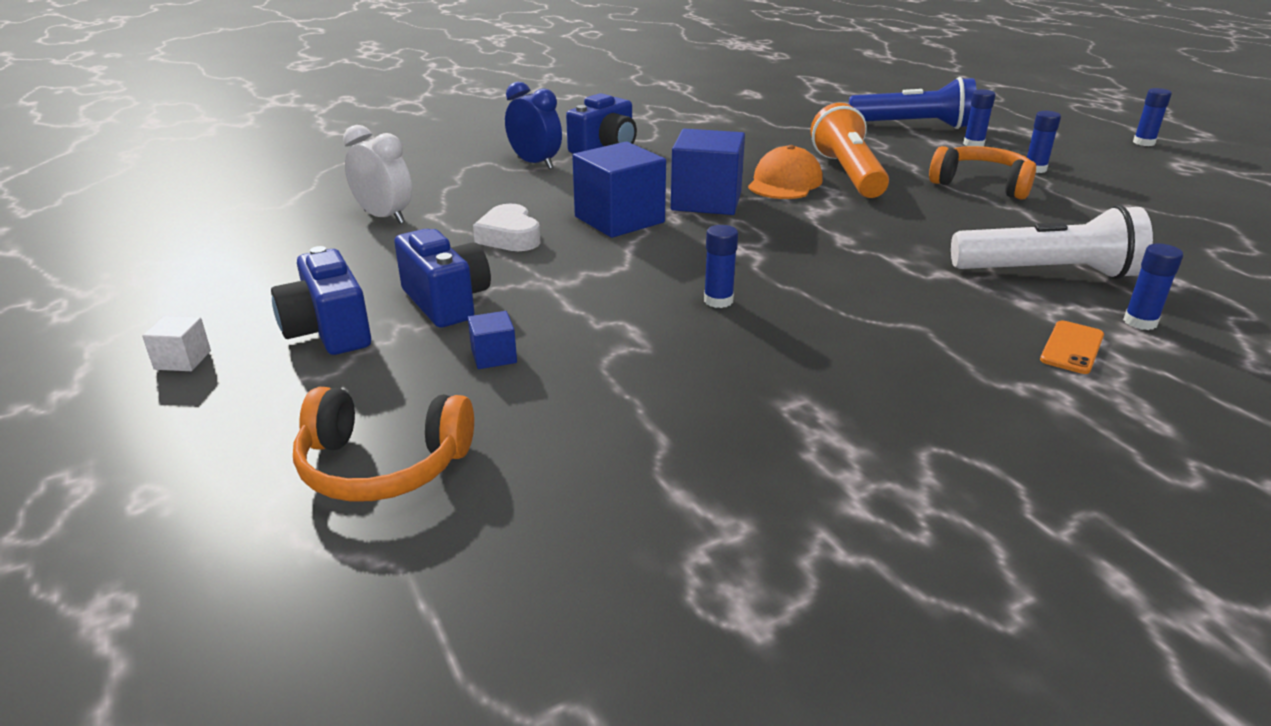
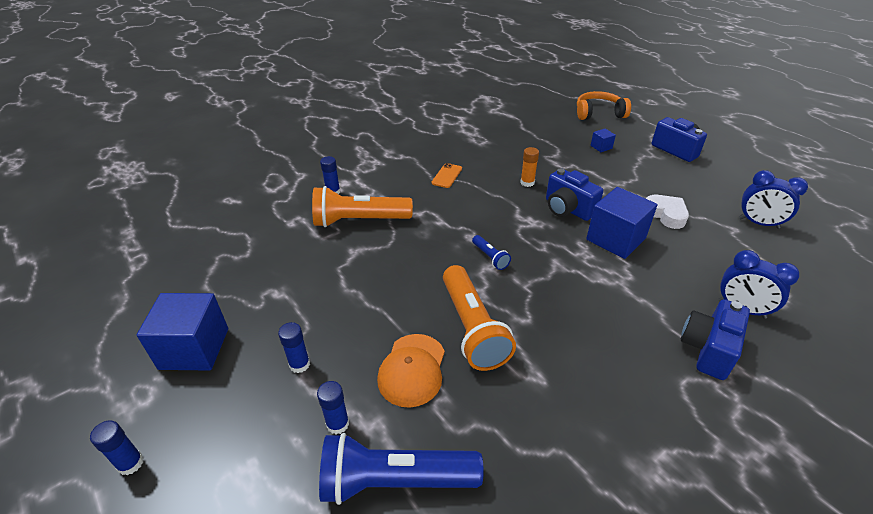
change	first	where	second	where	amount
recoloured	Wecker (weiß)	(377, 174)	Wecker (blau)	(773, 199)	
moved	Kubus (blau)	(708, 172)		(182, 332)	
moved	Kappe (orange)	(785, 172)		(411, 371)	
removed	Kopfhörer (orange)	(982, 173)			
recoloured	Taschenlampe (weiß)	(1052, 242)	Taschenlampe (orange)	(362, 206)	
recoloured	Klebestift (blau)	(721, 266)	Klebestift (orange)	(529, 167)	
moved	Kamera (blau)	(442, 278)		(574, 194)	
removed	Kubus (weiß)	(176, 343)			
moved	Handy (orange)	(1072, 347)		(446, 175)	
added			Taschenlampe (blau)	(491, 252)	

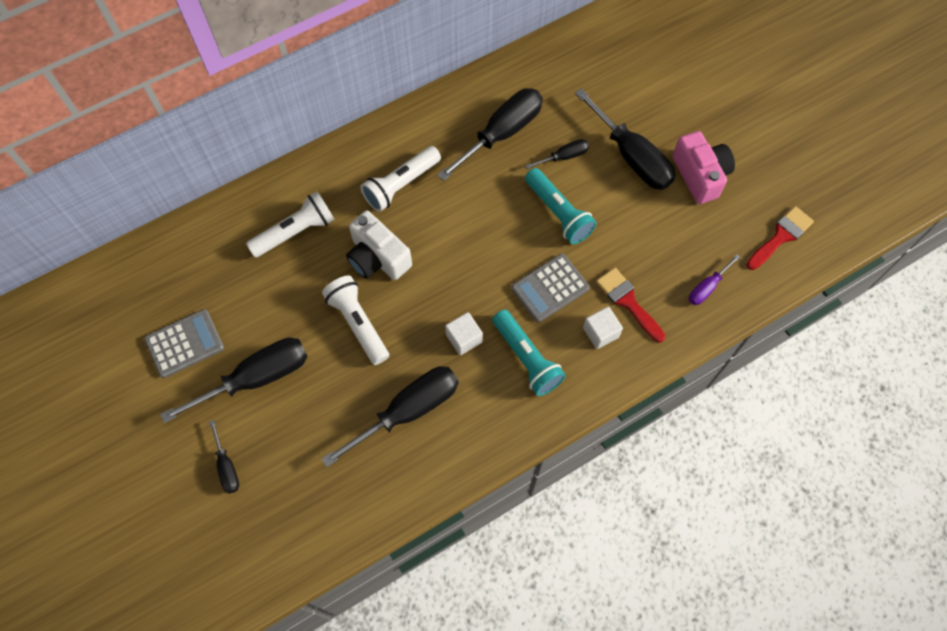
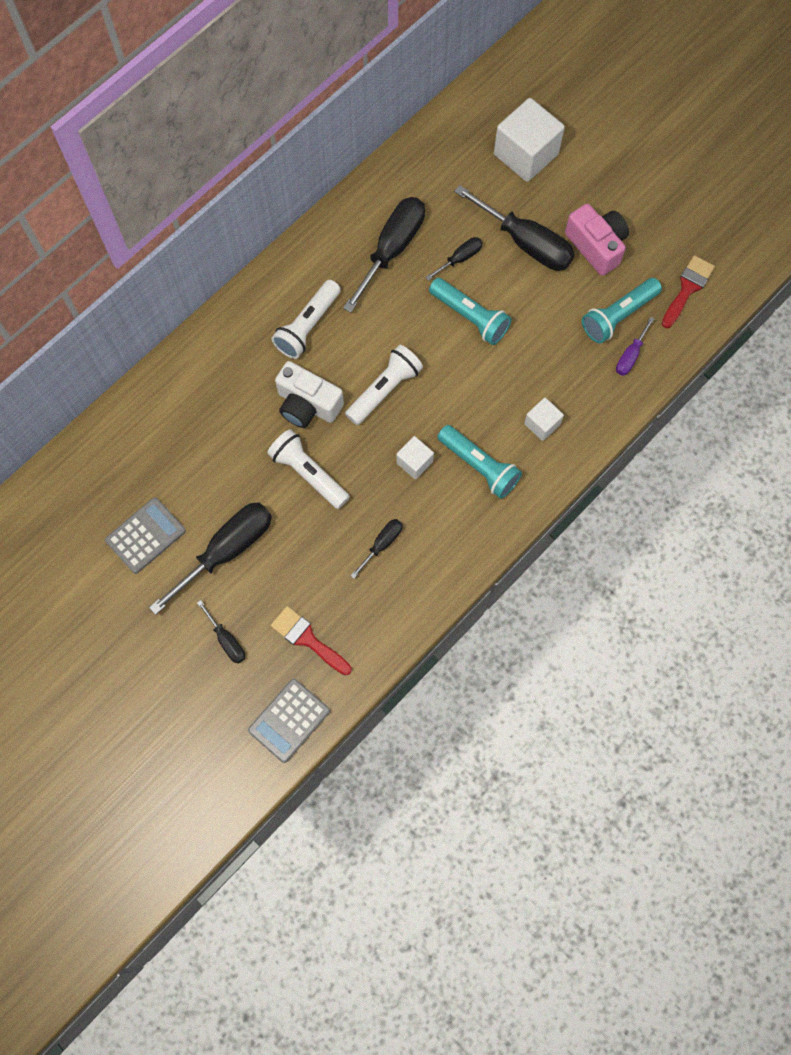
change	first	where	second	where	amount
moved	Taschenlampe (weiß)	(290, 225)		(384, 385)	
moved	Taschenrechner (grau)	(551, 288)		(289, 721)	
moved	Pinsel (rot)	(630, 305)		(311, 641)	
resized	Schraubenzieher (schwarz)	(390, 416)		(376, 549)	x0.49
added			Kubus (weiß)	(529, 140)	
added			Taschenlampe (türkis)	(622, 310)	

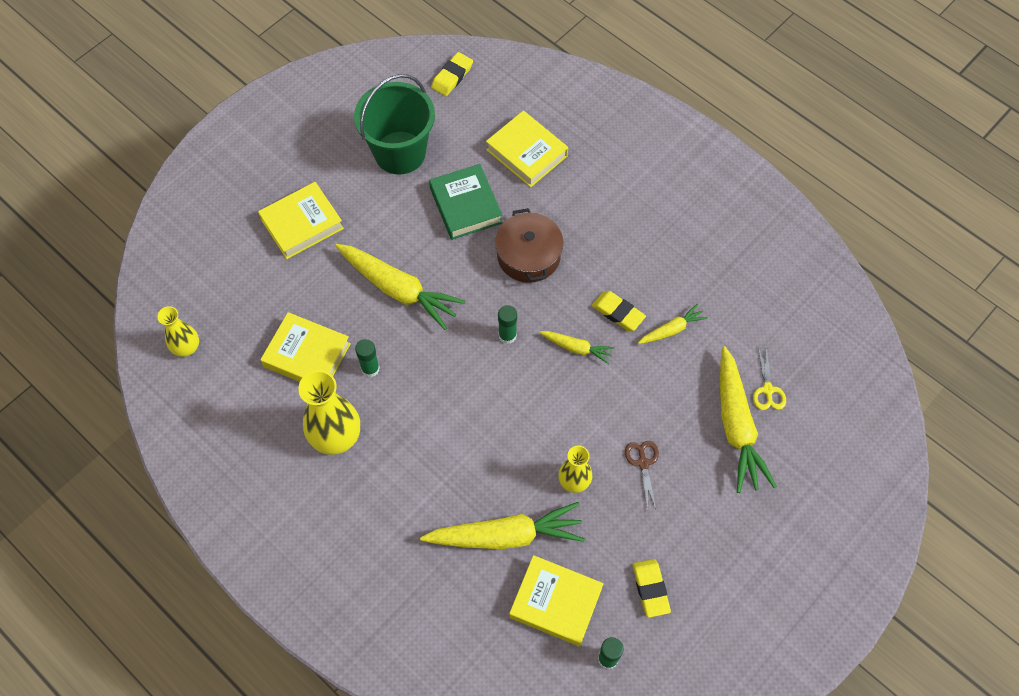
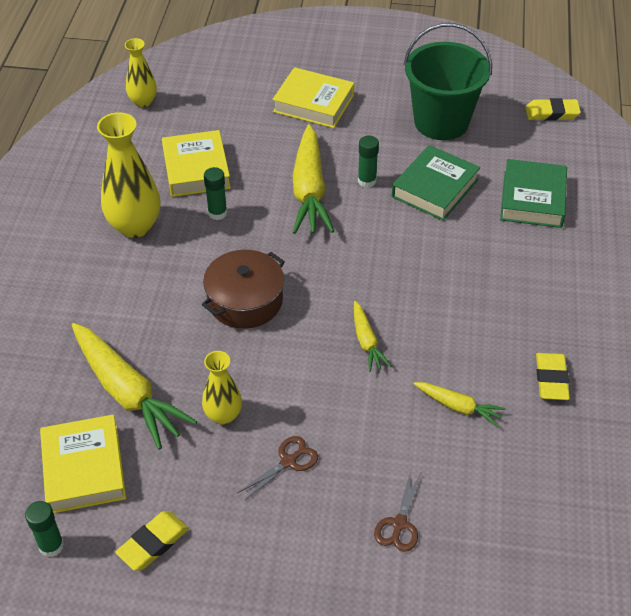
change	first	where	second	where	amount
recoloured	Buch (gelb)	(527, 149)	Buch (grün)	(533, 193)	
moved	Kochtopf (braun)	(529, 245)		(243, 289)	
moved	Radiergummi (gelb)	(619, 311)		(553, 376)	
moved	Klebestift (grün)	(507, 324)		(368, 162)	
removed	Schere (gelb)	(769, 377)			
replaced	Karotte (gelb)	(748, 419)	Schere (braun)	(397, 511)	

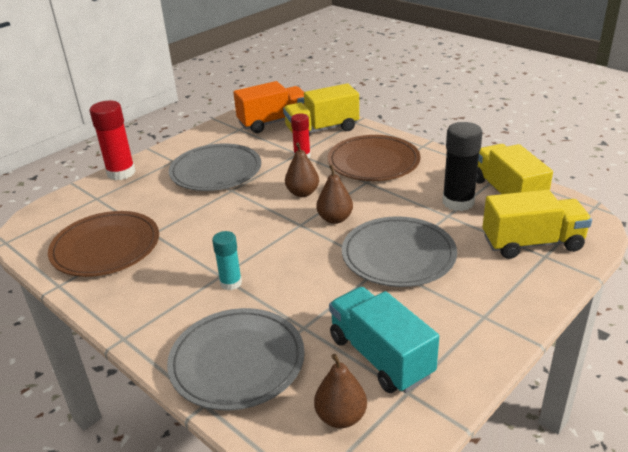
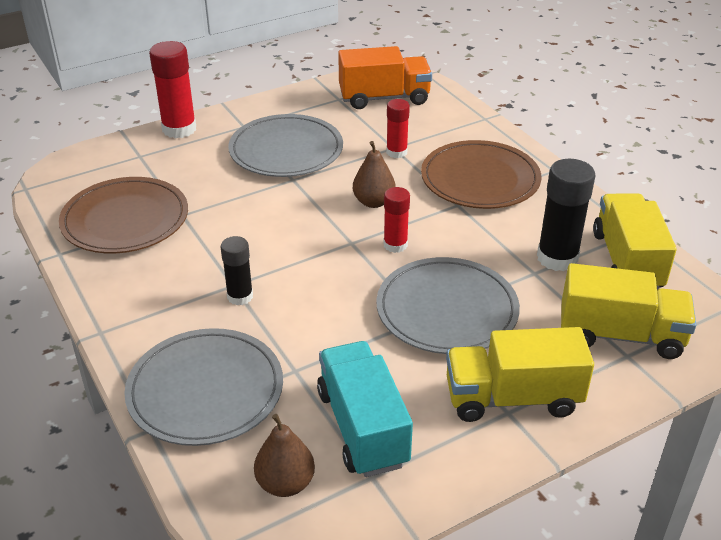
change	first	where	second	where	amount
moved	Lastwagen (gelb)	(321, 109)		(520, 374)	
replaced	Birne (braun)	(334, 194)	Klebestift (rot)	(396, 220)	
recoloured	Klebestift (türkis)	(227, 260)	Klebestift (schwarz)	(237, 270)	

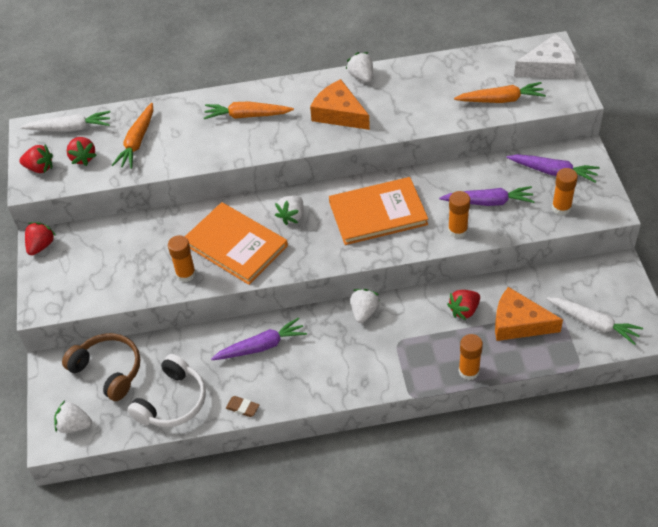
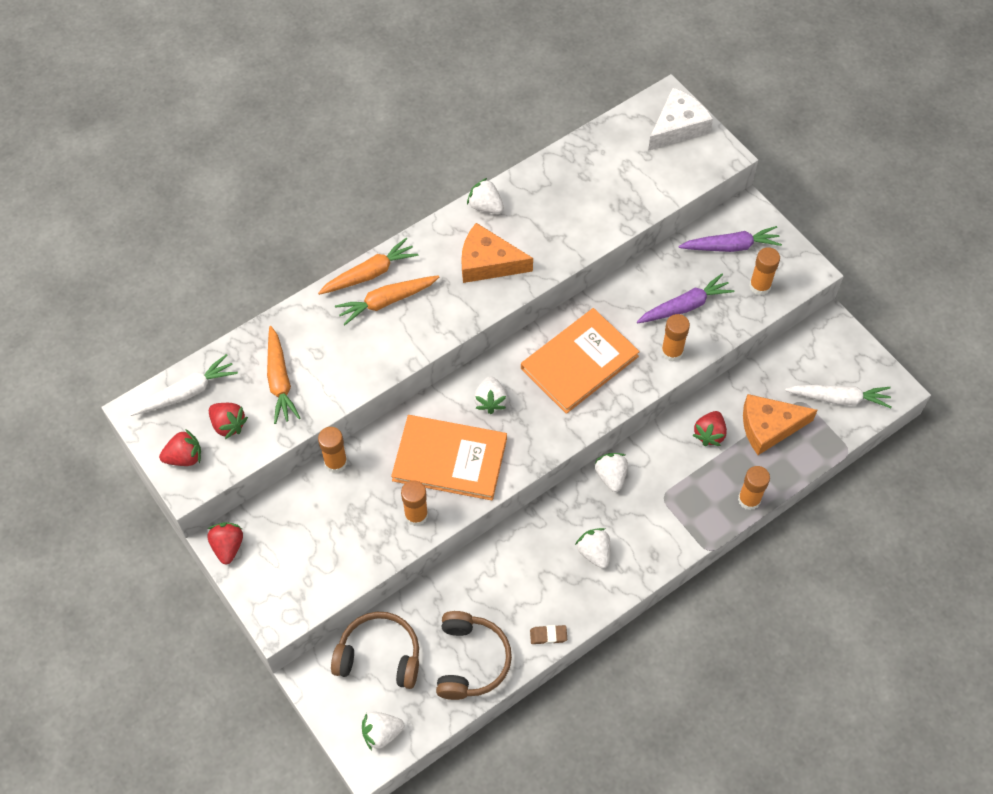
change	first	where	second	where	amount
moved	Karotte (orange)	(500, 92)		(368, 266)	
removed	Karotte (lila)	(259, 338)			
recoloured	Kopfhörer (weiß)	(167, 390)	Kopfhörer (braun)	(474, 655)	
added			Klebestift (orange)	(332, 450)	
added			Erdbeere (weiß)	(592, 548)	

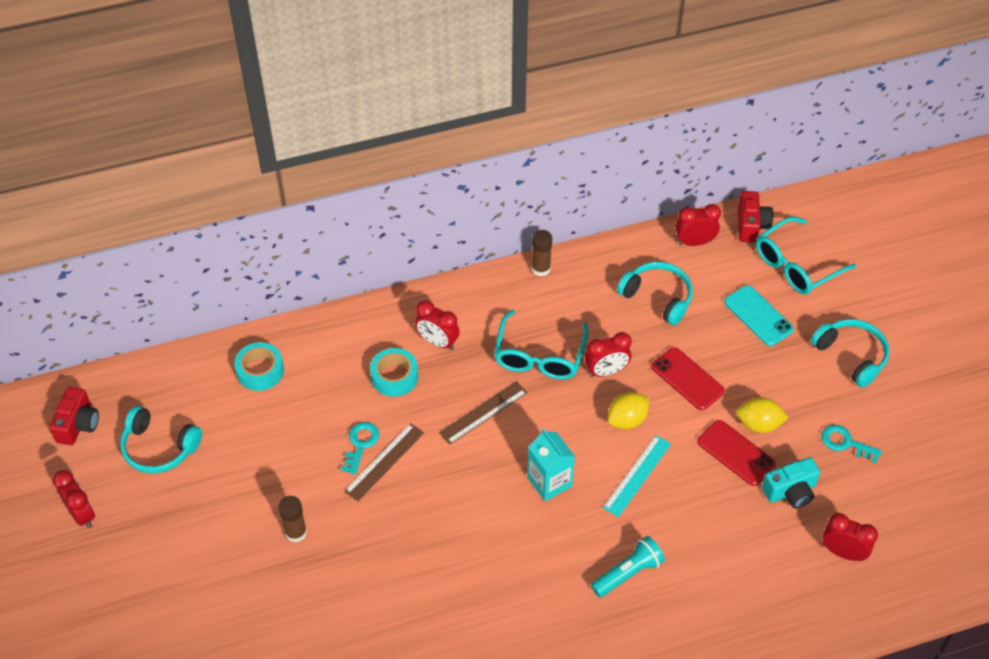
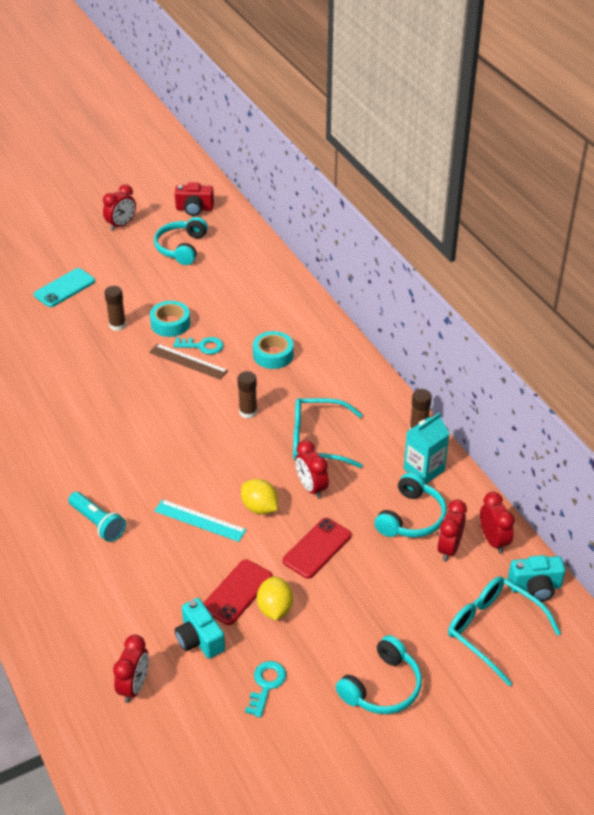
change	first	where	second	where	amount
recoloured	Kamera (rot)	(755, 216)	Kamera (türkis)	(536, 578)	
moved	Handy (türkis)	(759, 315)		(64, 287)	
moved	Wecker (rot)	(437, 325)		(452, 530)	
moved	Klebeband (türkis)	(259, 366)		(170, 319)	
replaced	Lineal (braun)	(483, 413)	Klebestift (braun)	(247, 395)	
moved	Getränkekarton (türkis)	(551, 465)		(427, 448)	

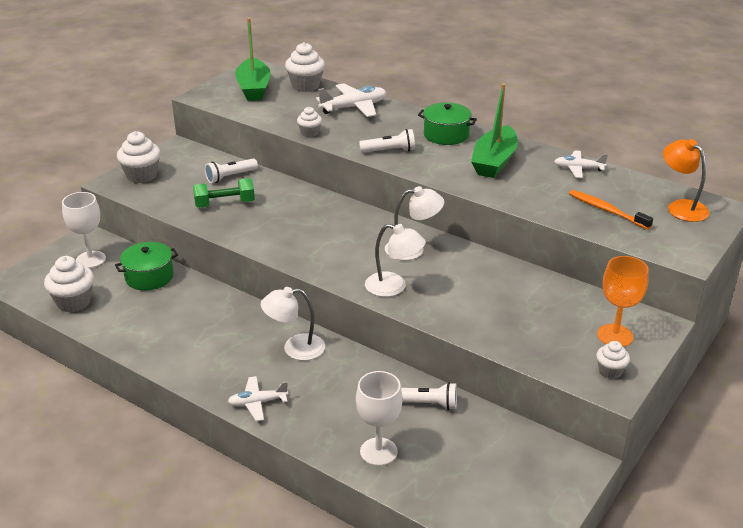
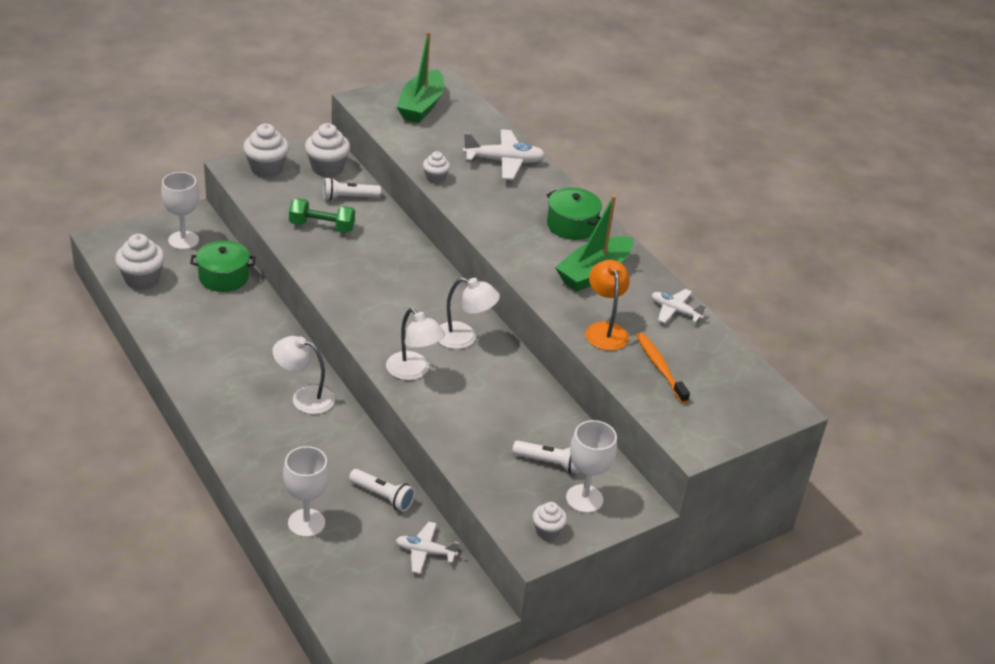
change	first	where	second	where	amount
moved	Muffin (weiß)	(305, 67)		(327, 150)	
moved	Taschenlampe (weiß)	(387, 141)		(545, 457)	
moved	Lampe (orange)	(686, 180)		(607, 305)	
recoloured	Kelch (orange)	(623, 301)	Kelch (weiß)	(591, 466)	
moved	Flugzeug (weiß)	(258, 398)		(427, 548)	

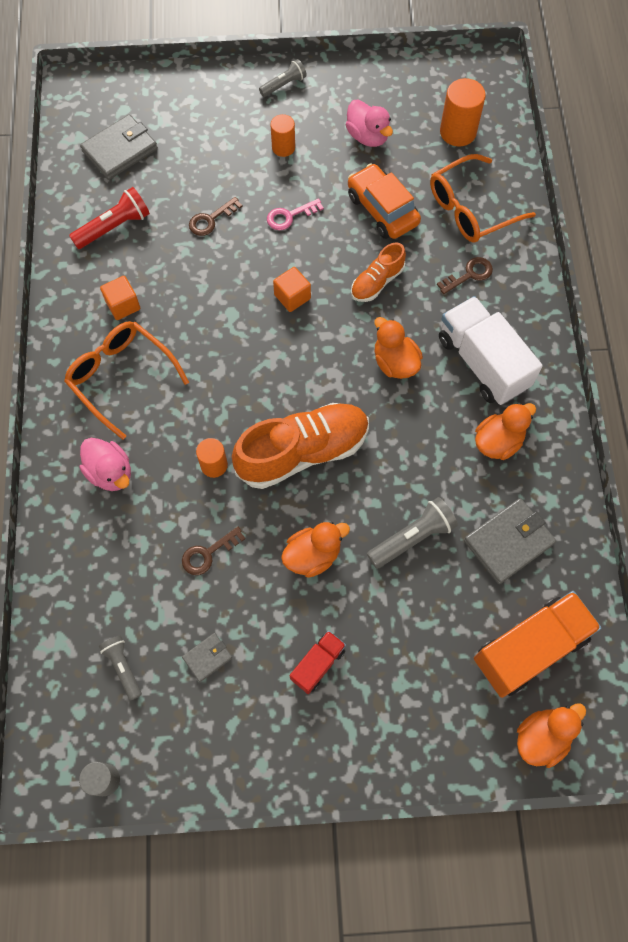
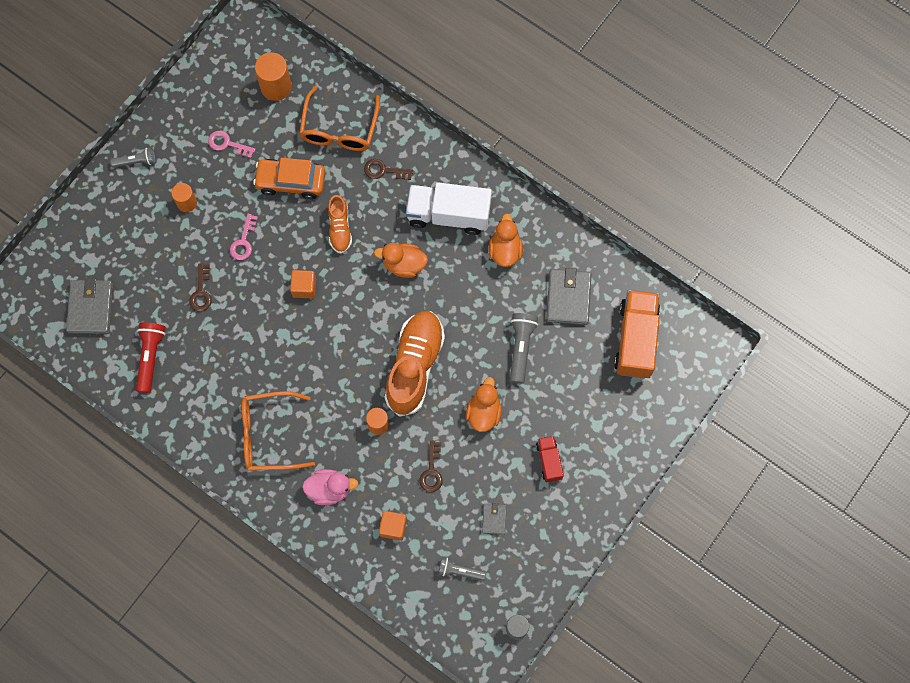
change	first	where	second	where	amount
turned	Taschenlampe (grau)	(283, 78)		(133, 158)	75 degrees clockwise
replaced	Ente (rosa)	(369, 123)	Schlüssel (rosa)	(232, 144)	
turned	Schlüssel (braun)	(465, 275)		(388, 169)	90 degrees counterclockwise
moved	Kubus (orange)	(120, 298)		(393, 526)	
removed	Ente (orange)	(551, 736)			

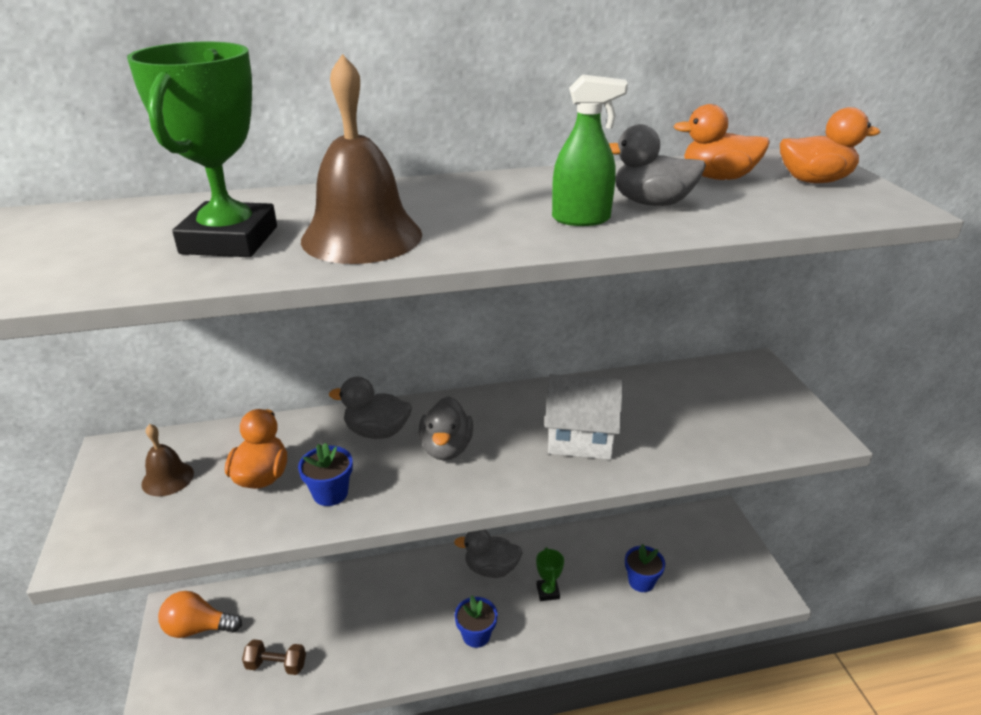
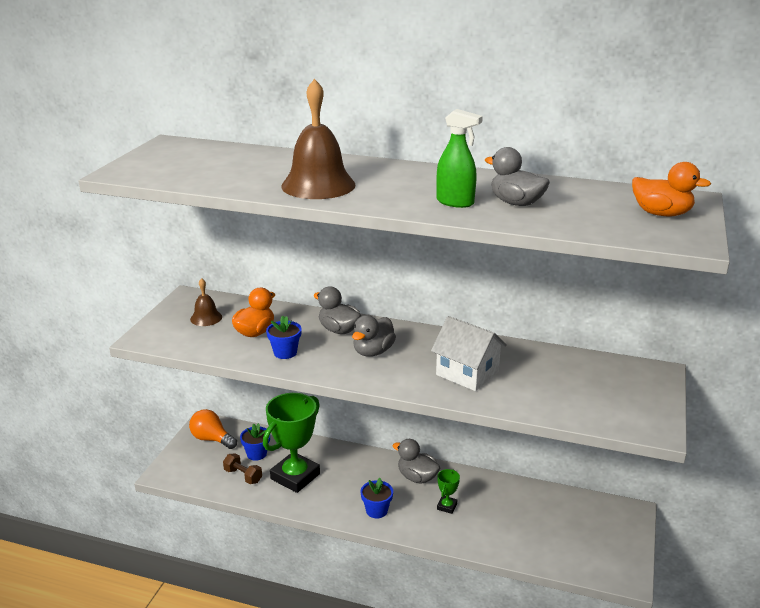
change	first	where	second	where	amount
moved	Pokal (grün)	(202, 149)		(291, 443)	
removed	Ente (orange)	(721, 142)			
moved	Blumentopf (blau)	(645, 568)		(255, 442)	

